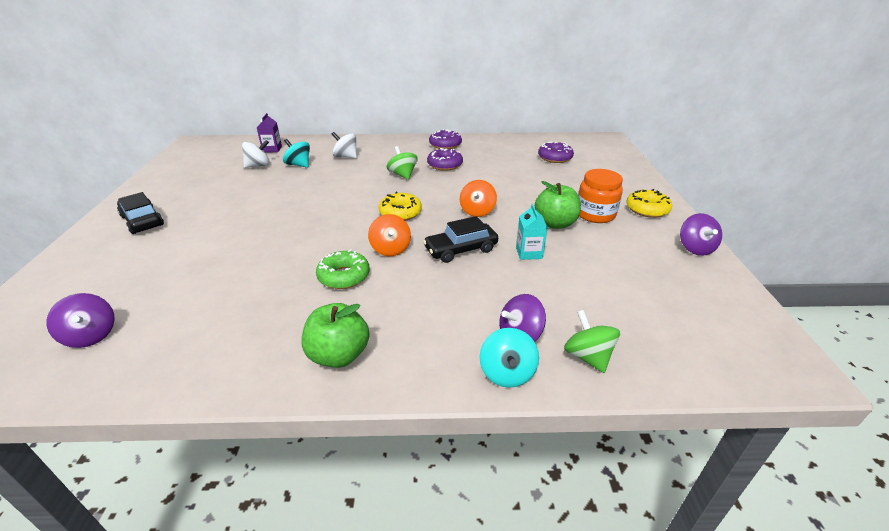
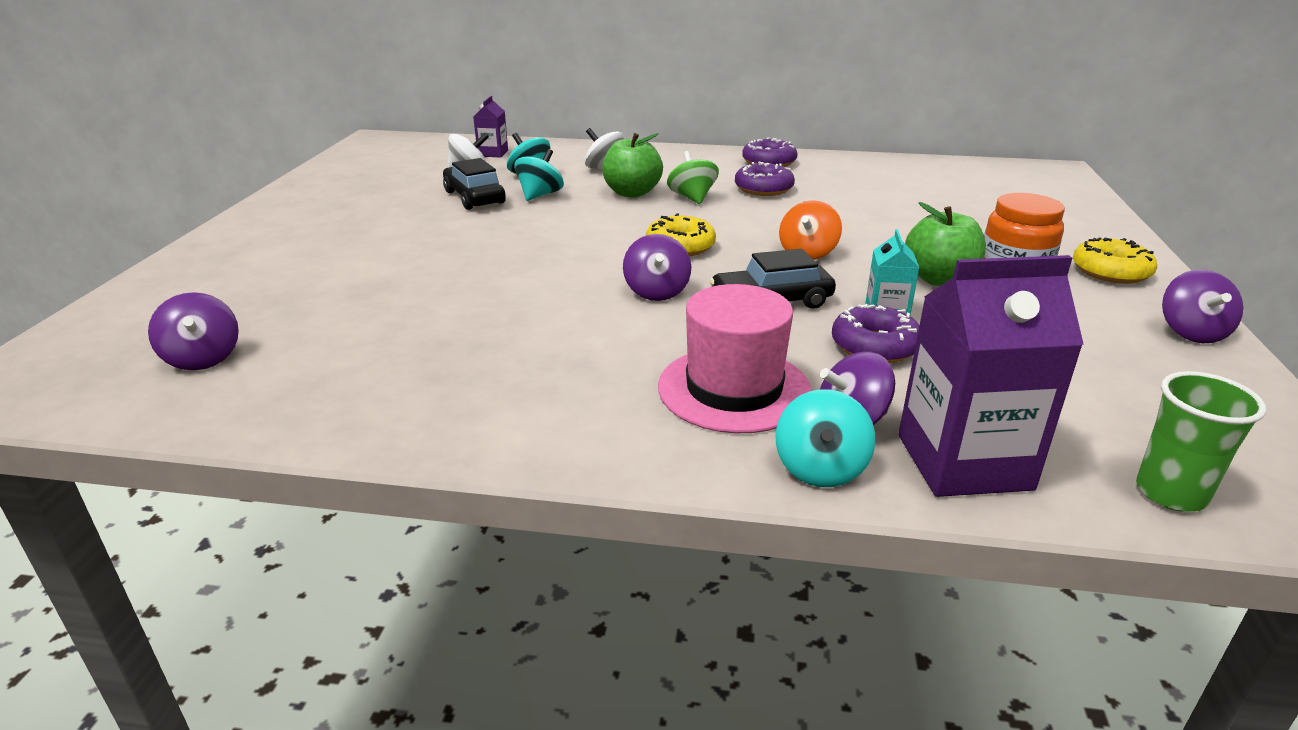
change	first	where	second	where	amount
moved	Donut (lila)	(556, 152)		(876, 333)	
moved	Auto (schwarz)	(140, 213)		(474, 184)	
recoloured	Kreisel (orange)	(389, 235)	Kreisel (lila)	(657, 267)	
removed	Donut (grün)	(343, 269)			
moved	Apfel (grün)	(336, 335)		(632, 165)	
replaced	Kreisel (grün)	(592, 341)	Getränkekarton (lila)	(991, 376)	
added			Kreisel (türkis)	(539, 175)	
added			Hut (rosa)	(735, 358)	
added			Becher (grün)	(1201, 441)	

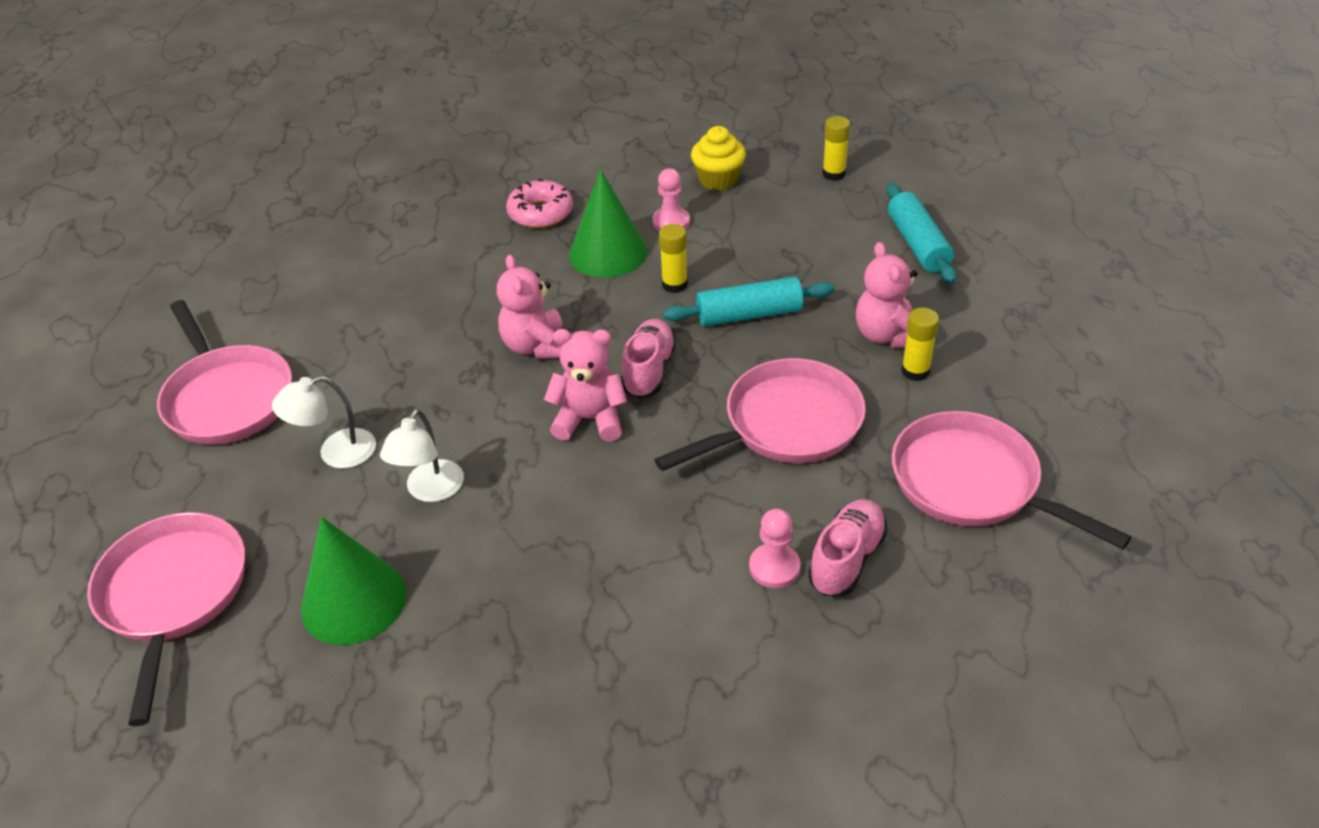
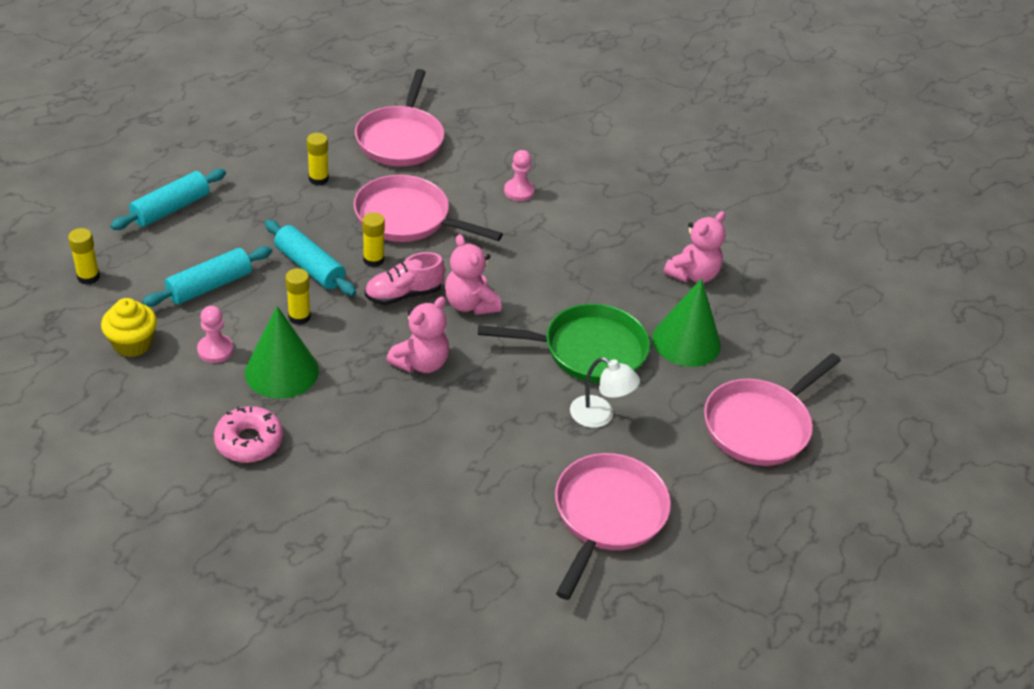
change	first	where	second	where	amount
moved	Teddybär (rosa)	(887, 295)		(694, 247)	
replaced	Lampe (weiß)	(422, 455)	Pfanne (grün)	(564, 343)	
removed	Schuh (rosa)	(848, 547)			
added			Klebestift (gelb)	(373, 239)	
added			Nudelholz (türkis)	(207, 276)	

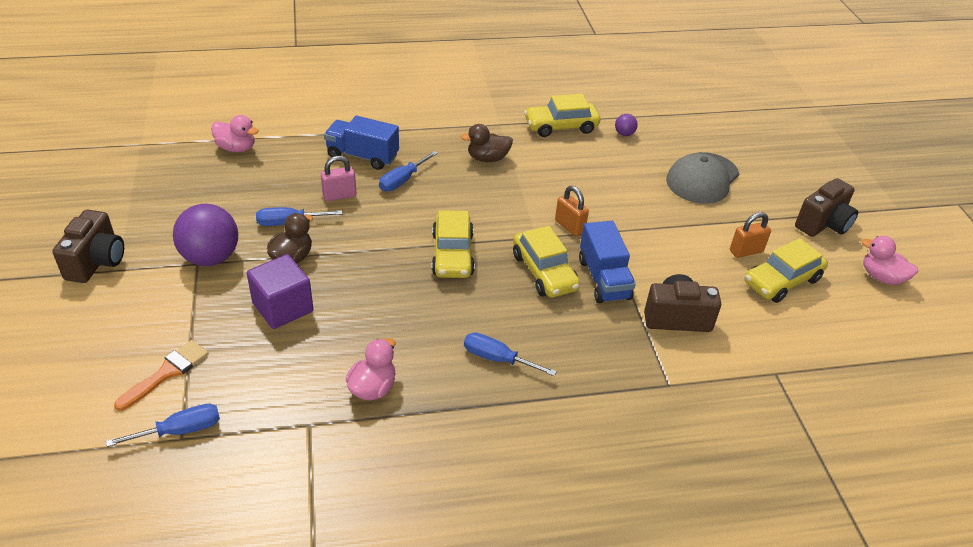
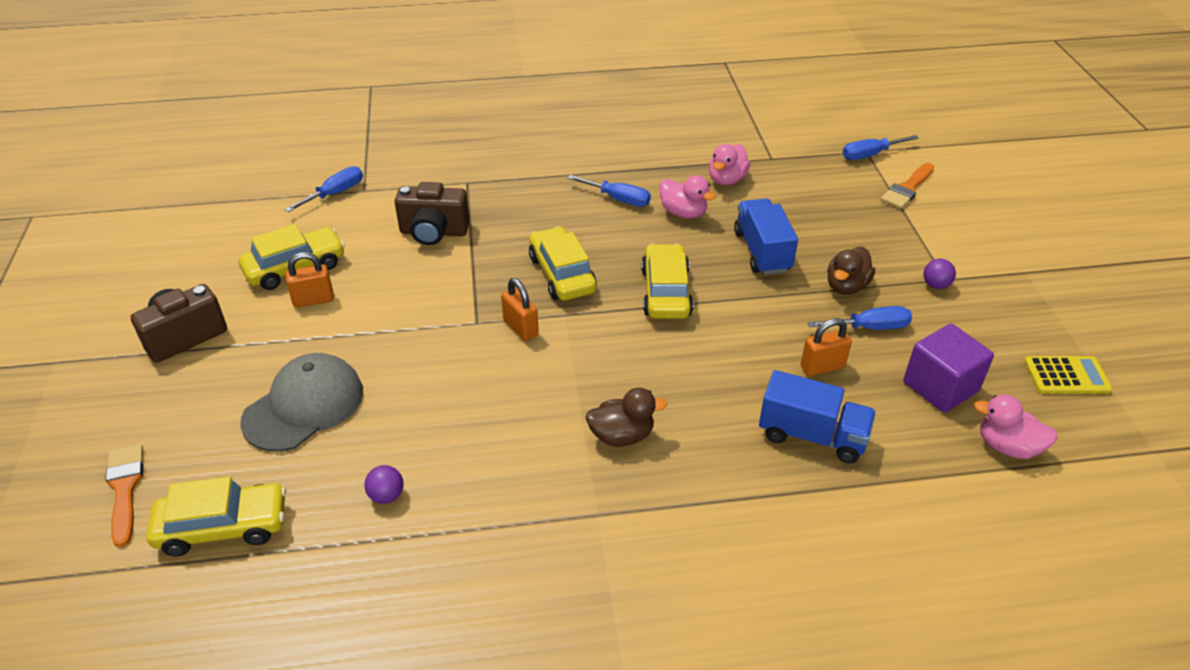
change	first	where	second	where	amount
moved	Auto (gelb)	(562, 115)		(216, 516)	
moved	Schraubenzieher (blau)	(408, 171)		(324, 189)	
recoloured	Vorhängeschloss (rosa)	(338, 178)	Vorhängeschloss (orange)	(826, 347)	
resized	Ball (lila)	(205, 235)		(939, 274)	x0.44
removed	Kamera (braun)	(88, 246)			
moved	Lastwagen (blau)	(607, 262)		(766, 237)	
moved	Ente (rosa)	(889, 260)		(687, 196)	
moved	Kubus (lila)	(280, 291)		(949, 368)	
added			Taschenrechner (gelb)	(1068, 375)	
added			Pinsel (orange)	(124, 495)	

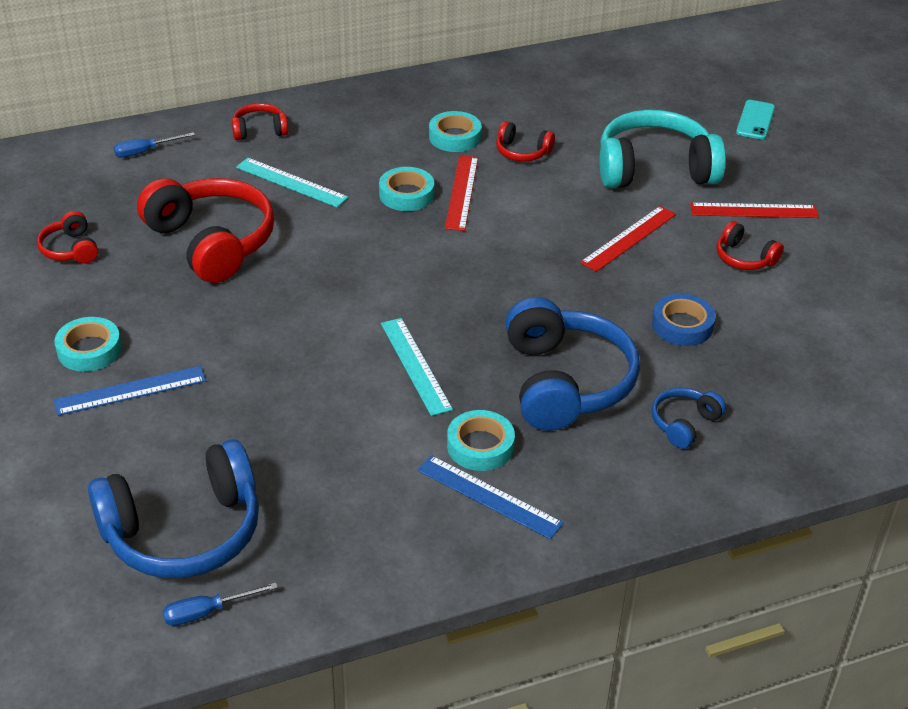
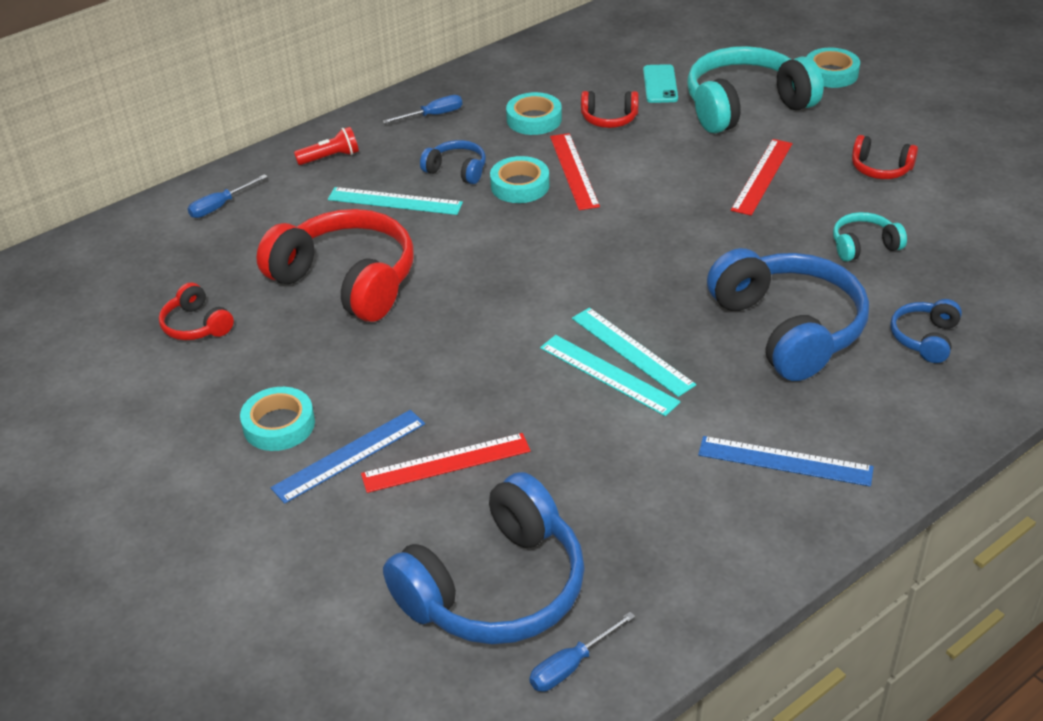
change	first	where	second	where	amount
moved	Handy (türkis)	(755, 119)		(660, 83)	
replaced	Kopfhörer (rot)	(260, 121)	Taschenlampe (rot)	(326, 146)	
moved	Lineal (rot)	(754, 210)		(446, 463)	
replaced	Klebeband (blau)	(684, 319)	Kopfhörer (türkis)	(870, 236)	
moved	Klebeband (türkis)	(481, 440)		(833, 68)	
added			Schraubenzieher (blau)	(422, 109)	
added			Kopfhörer (blau)	(453, 162)	
added			Lineal (türkis)	(610, 375)	

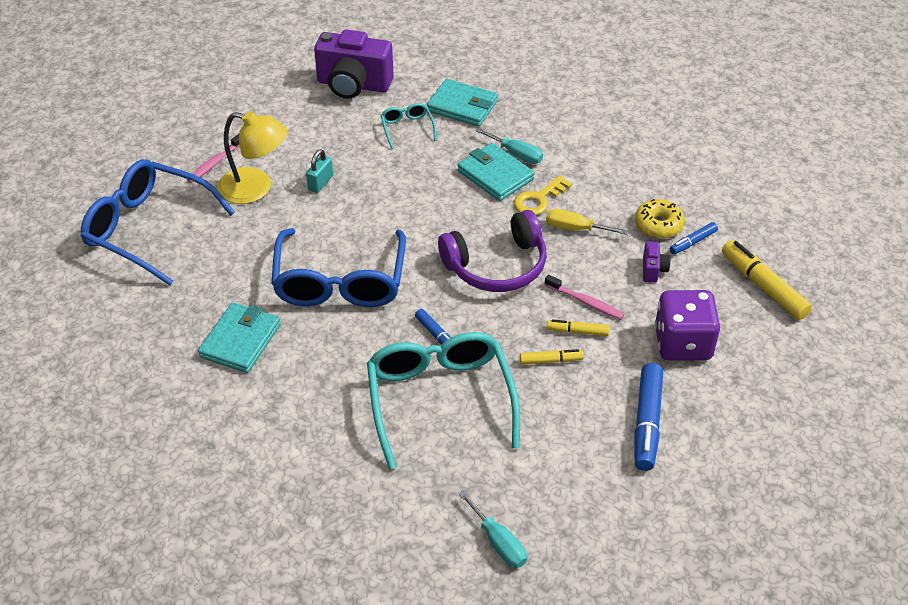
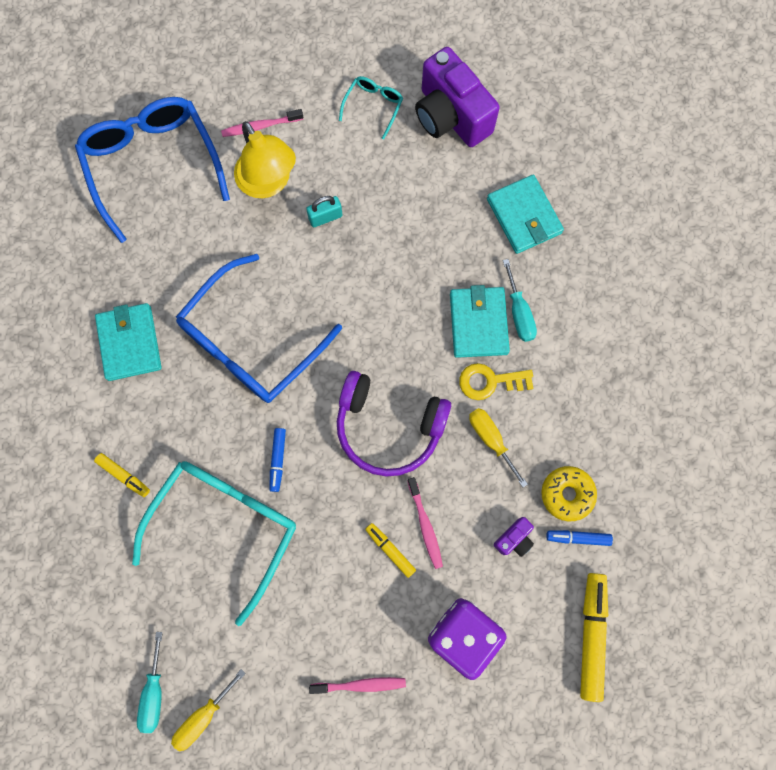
change	first	where	second	where	amount
moved	Brille (türkis)	(409, 126)		(371, 107)	
turned	Geldbörse (türkis)	(239, 337)		(128, 342)	75 degrees counterclockwise
moved	Filzstift (gelb)	(552, 357)		(122, 475)	
replaced	Filzstift (blau)	(648, 417)	Zahnbürste (rosa)	(357, 685)	
added			Schraubenzieher (gelb)	(208, 710)	

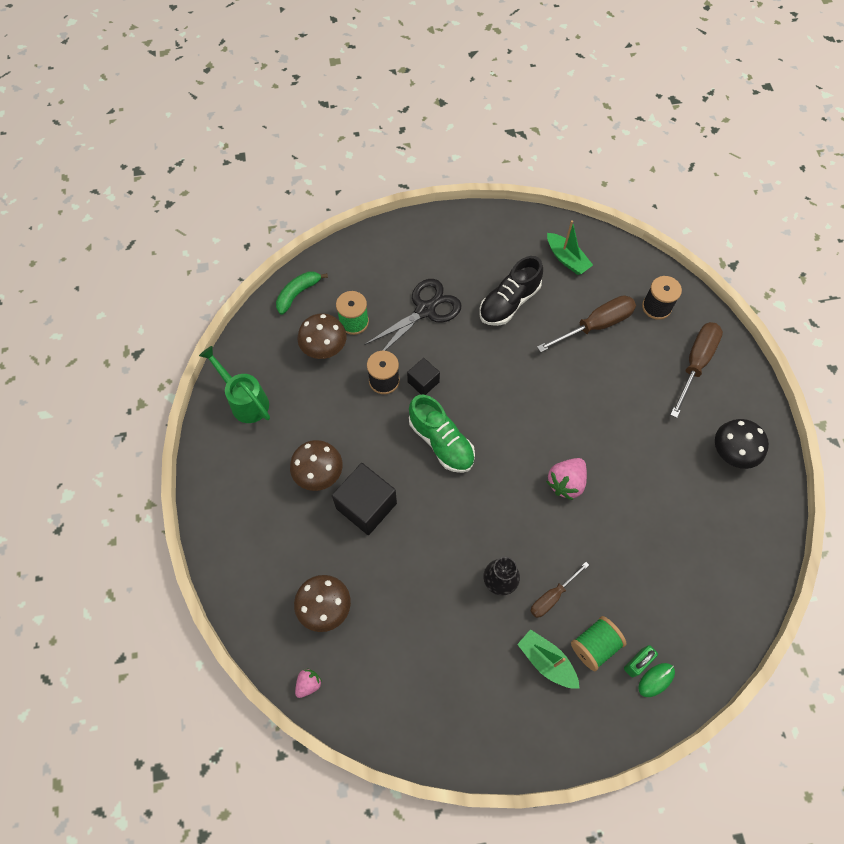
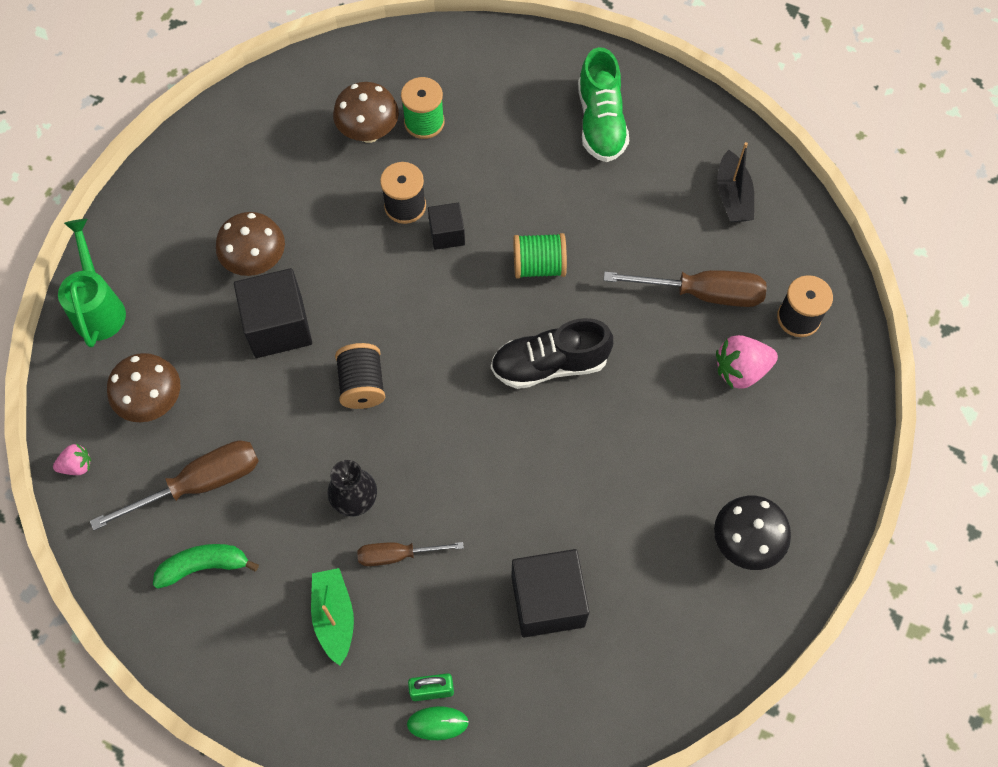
change	first	where	second	where	amount
recoloured	Boot (grün)	(570, 247)	Boot (schwarz)	(735, 182)	
moved	Schuh (schwarz)	(511, 291)		(552, 353)	
moved	Banane (grün)	(302, 293)		(206, 566)	
removed	Schere (schwarz)	(413, 315)			
moved	Schraubenzieher (braun)	(696, 370)		(174, 485)	
moved	Gießkanne (grün)	(234, 384)		(92, 283)	
moved	Schuh (grün)	(442, 434)		(603, 104)	
moved	Erdbeere (rosa)	(566, 479)		(747, 362)	
moved	Garnrolle (grün)	(599, 643)		(540, 255)	
added			Garnrolle (schwarz)	(360, 376)	
added			Kubus (schwarz)	(550, 593)	

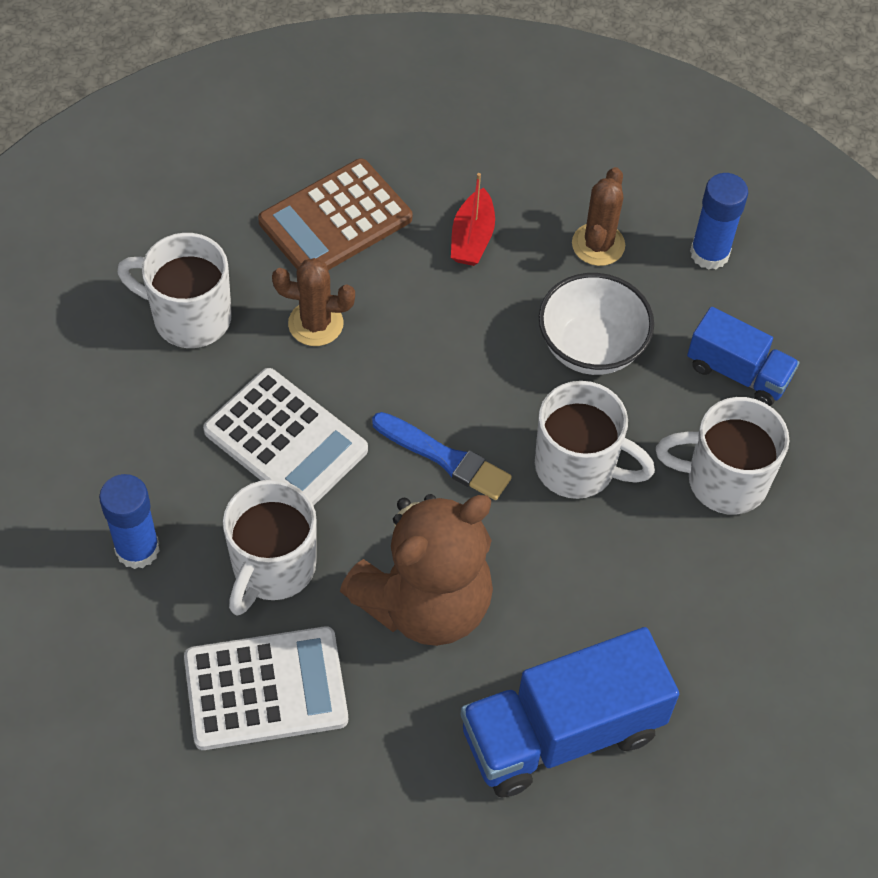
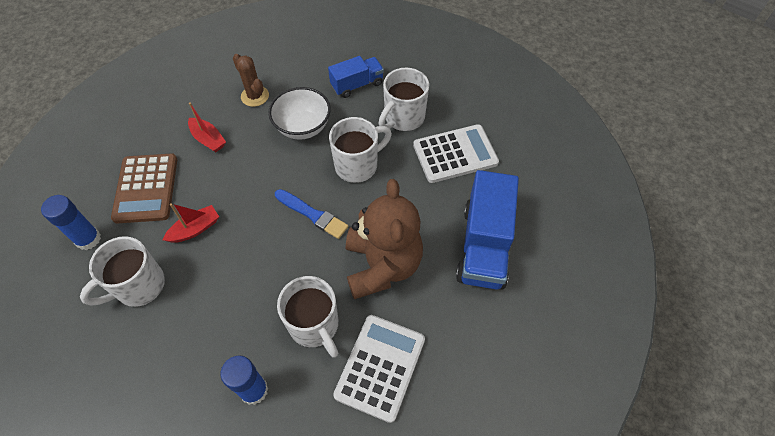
change	first	where	second	where	amount
moved	Klebestift (blau)	(719, 221)		(71, 222)	
replaced	Kaktus (braun)	(313, 302)	Boot (rot)	(191, 223)	
moved	Taschenrechner (weiß)	(285, 437)		(456, 153)	
turned	Pinsel (blau)	(442, 456)		(312, 214)	60 degrees clockwise

